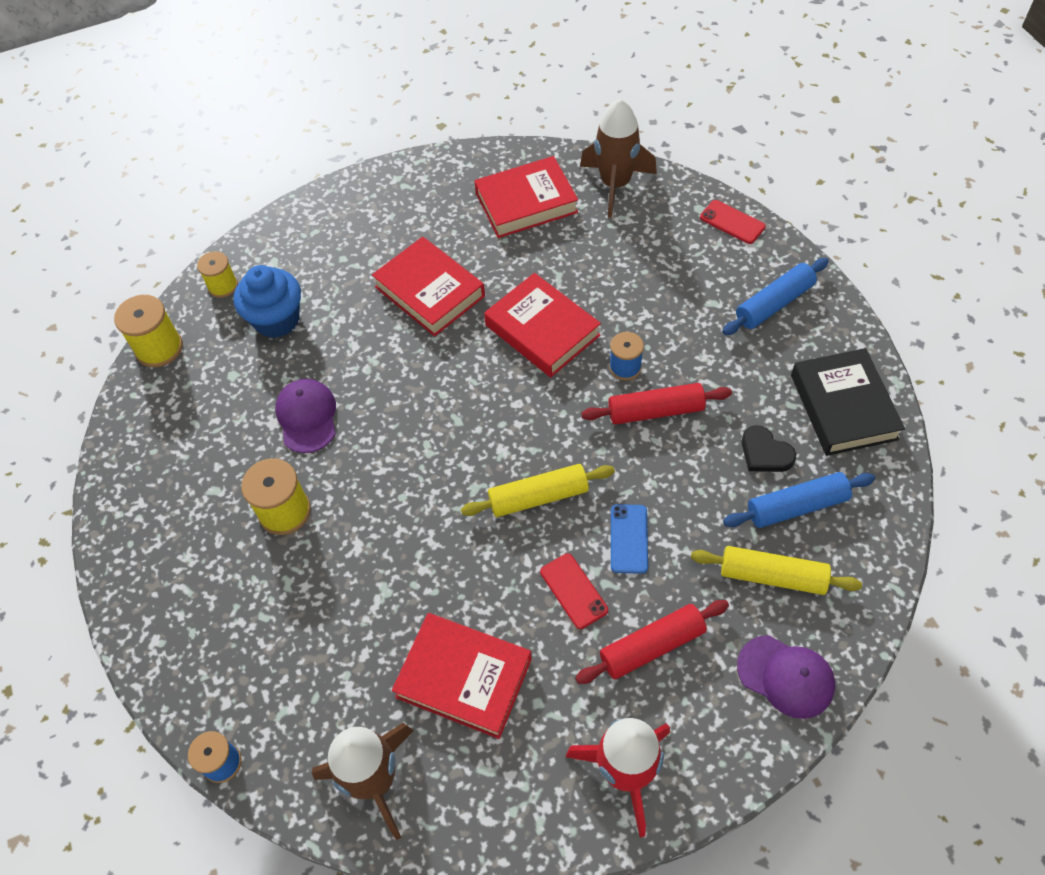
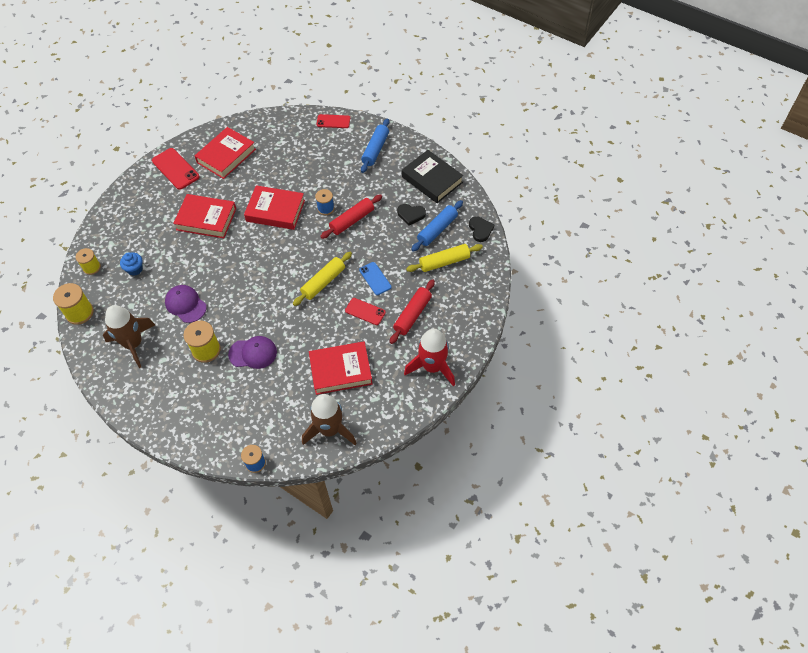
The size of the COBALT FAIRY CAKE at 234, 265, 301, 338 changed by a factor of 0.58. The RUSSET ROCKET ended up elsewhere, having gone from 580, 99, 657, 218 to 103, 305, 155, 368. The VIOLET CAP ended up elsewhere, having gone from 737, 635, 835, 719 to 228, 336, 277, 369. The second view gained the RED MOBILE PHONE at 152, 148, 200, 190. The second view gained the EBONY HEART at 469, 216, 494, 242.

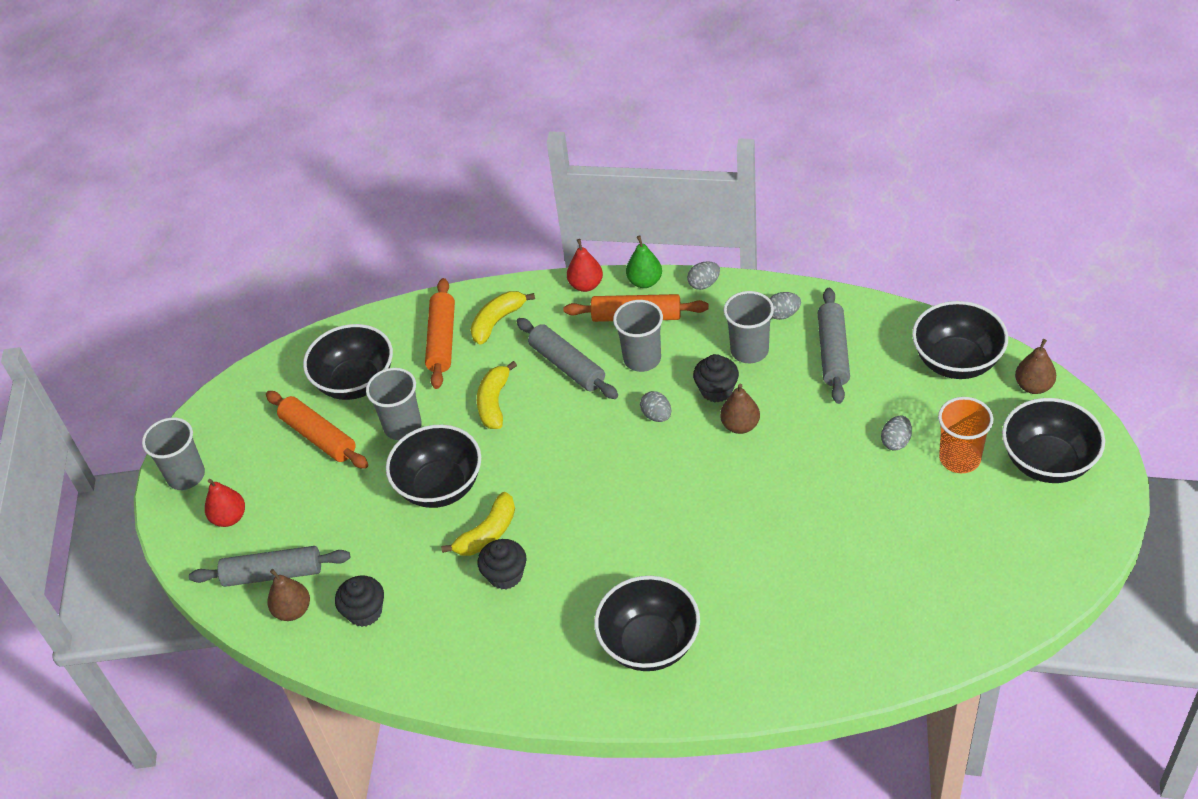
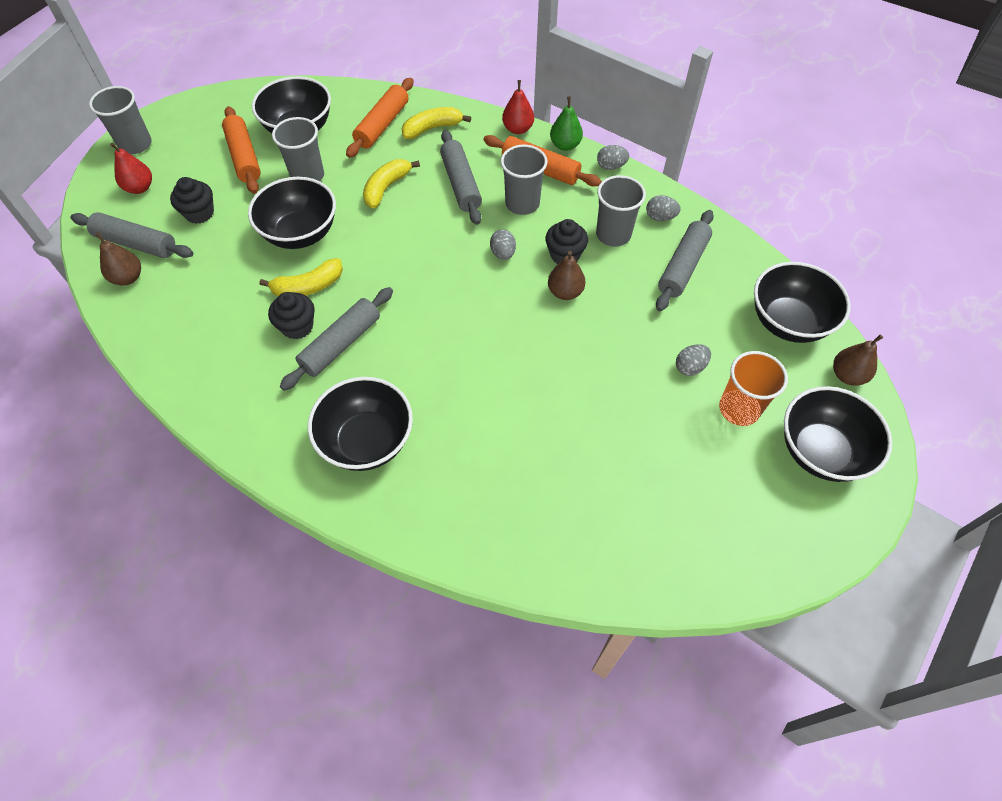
The EBONY FAIRY CAKE ended up elsewhere, having gone from 335, 575, 384, 627 to 170, 177, 214, 224. The second view gained the ASH-GREY DOUGH ROLLER at 280, 287, 393, 391.

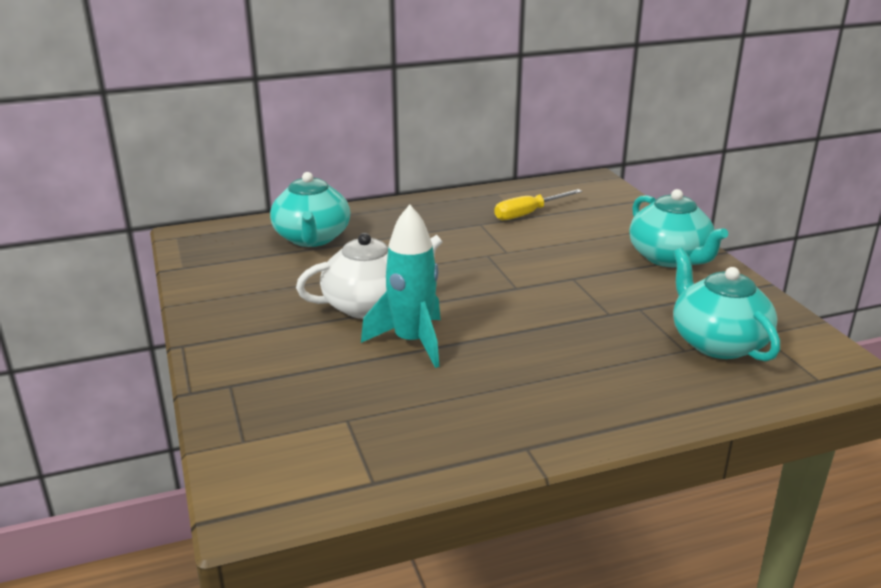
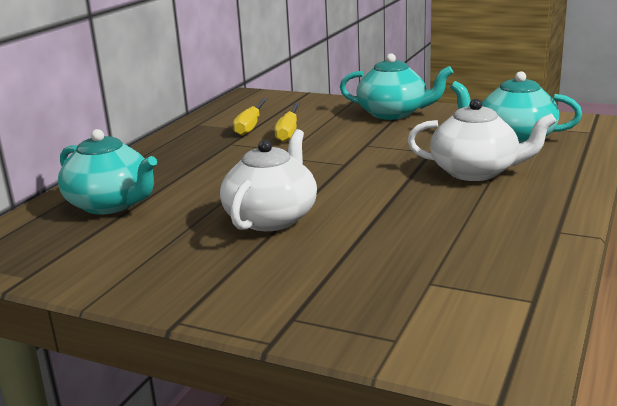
The second view lost the TURQUOISE ROCKET at 361, 204, 441, 368. The second view gained the GOLDEN HAND SCREWDRIVER at 274, 103, 300, 142. The second view gained the PURE WHITE TEA POT at 407, 99, 556, 181.

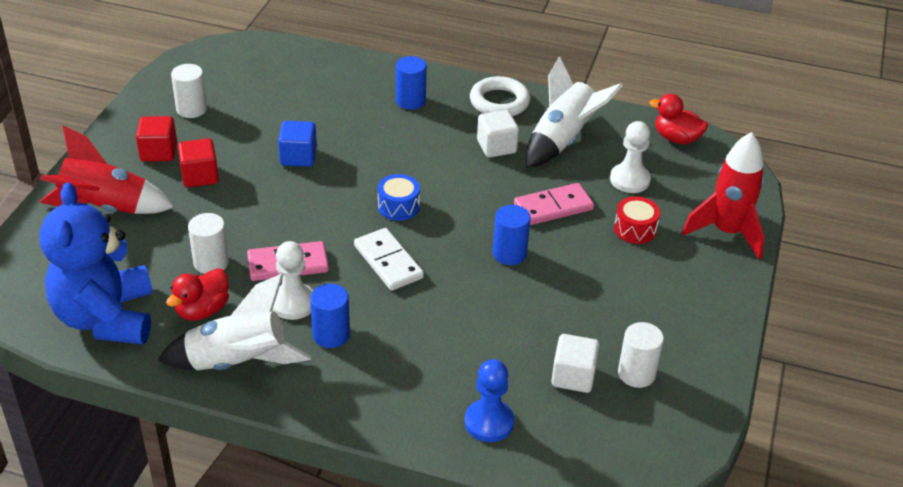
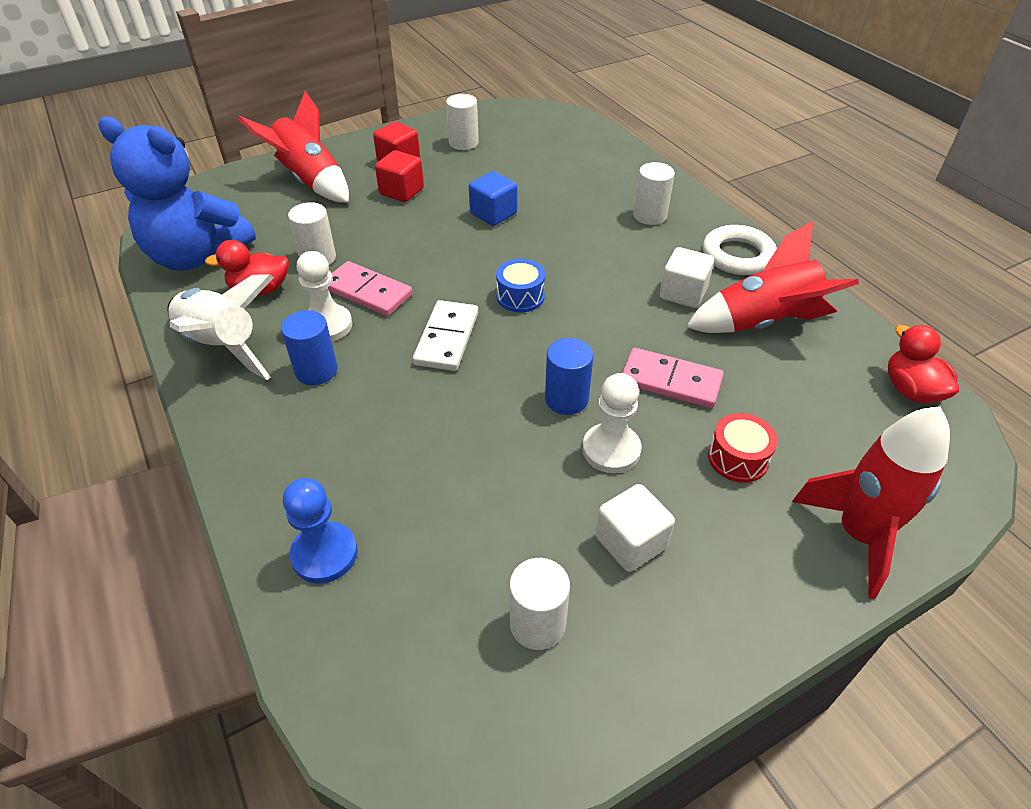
The COBALT STUFFED BEAR at 39, 182, 153, 344 ended up facing another way, 105 degrees counterclockwise from before. What was the COBALT SOLID CYLINDER at 396, 56, 427, 110 turned into the PURE WHITE SOLID CYLINDER at 633, 162, 675, 225. What was the PURE WHITE ROCKET at 526, 56, 623, 168 turned into the RED ROCKET at 686, 221, 859, 333. The PURE WHITE SOLID CUBE ended up elsewhere, having gone from 551, 334, 600, 393 to 595, 484, 675, 572. The PURE WHITE CHESS PAWN ended up elsewhere, having gone from 610, 121, 651, 193 to 582, 373, 642, 473.

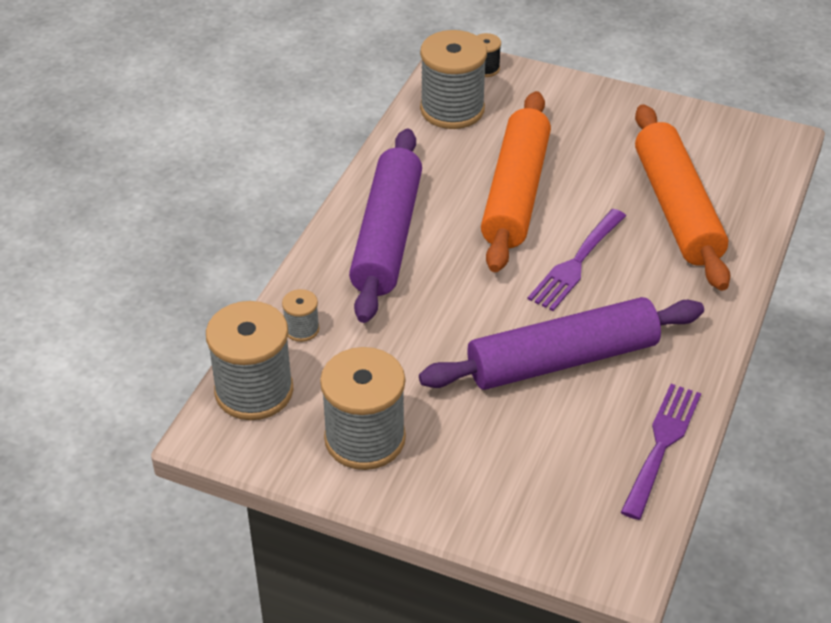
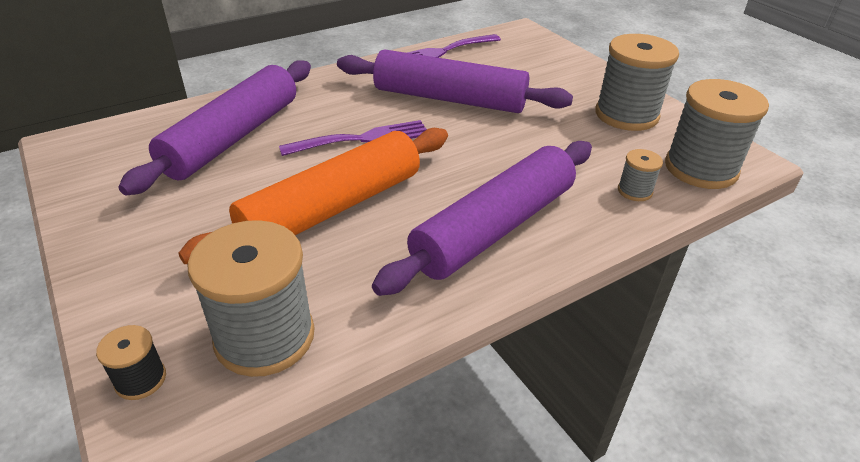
What was the ORANGE DOUGH ROLLER at 635, 104, 730, 291 turned into the VIOLET DOUGH ROLLER at 118, 61, 311, 195.

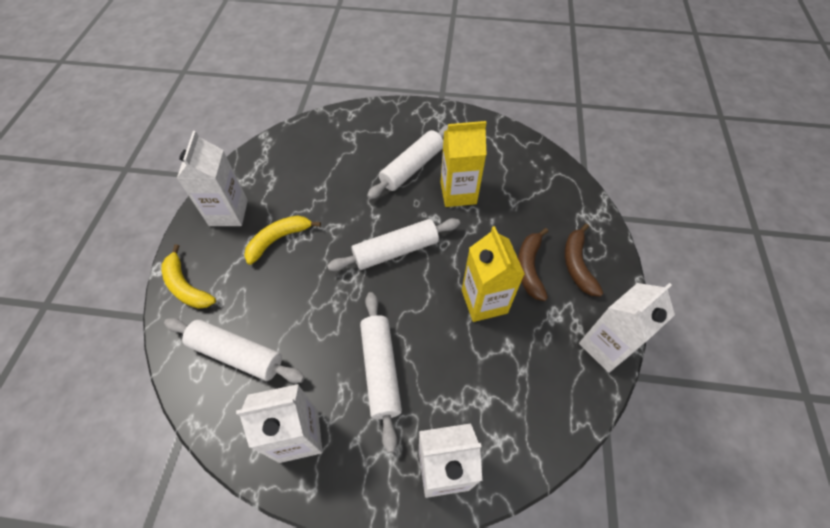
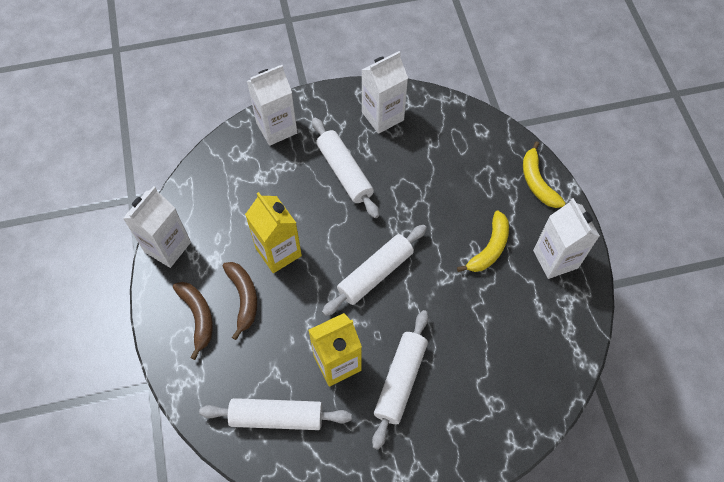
The GOLDEN BANANA FRUIT at 162, 244, 216, 309 ended up facing another way, 135 degrees counterclockwise from before. The PURE WHITE DOUGH ROLLER ended up elsewhere, having gone from 164, 318, 305, 383 to 199, 398, 352, 430.

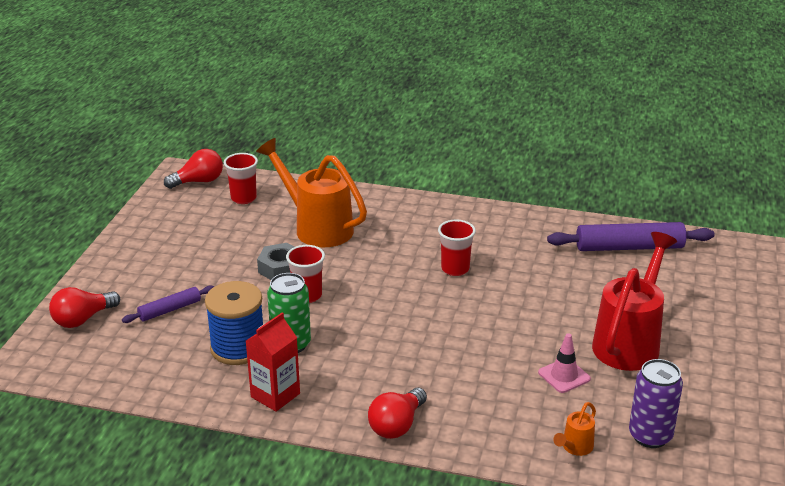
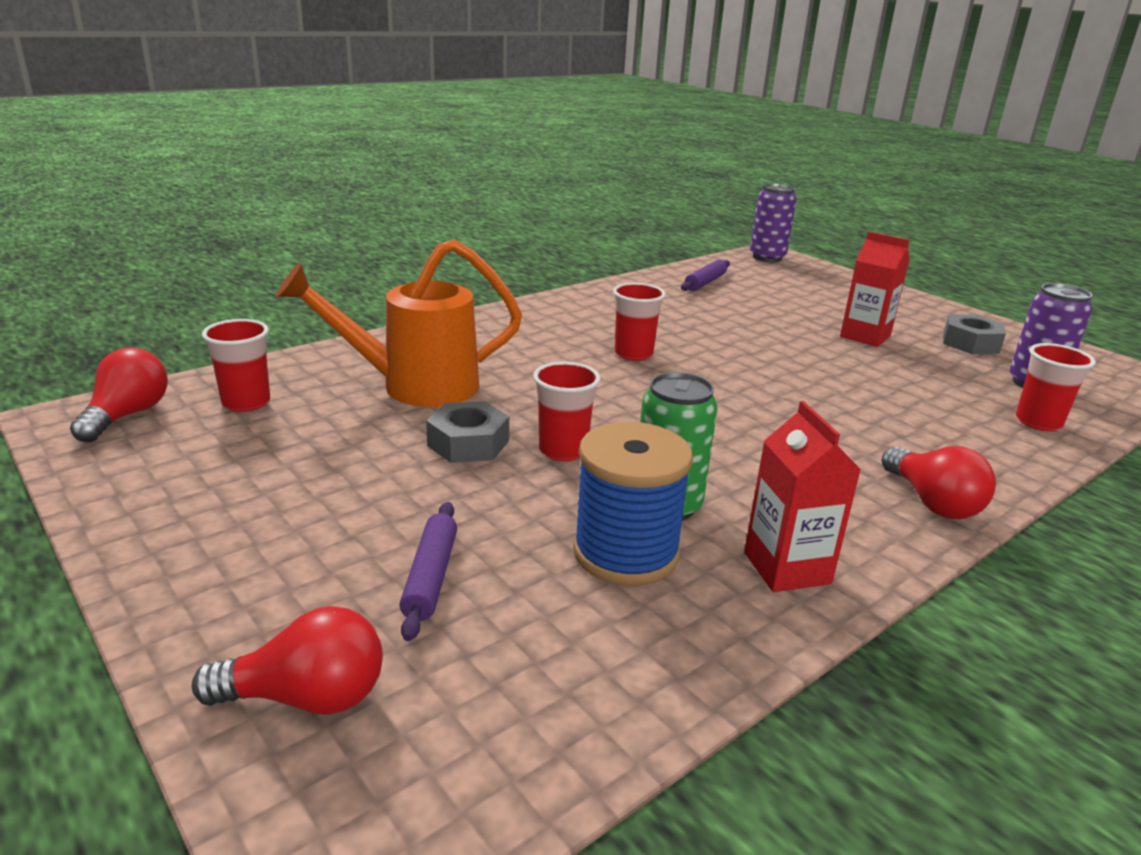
The RED LIGHT BULB at 49, 287, 120, 328 ended up facing another way, 90 degrees counterclockwise from before. The second view lost the ROSE-PINK ROAD CONE at 538, 333, 591, 393. The size of the VIOLET DOUGH ROLLER at 547, 222, 715, 251 changed by a factor of 0.55. Where the ORANGE SPRINKLING CAN stood at 553, 402, 596, 456, the RED BEAKER came to stand at 1016, 343, 1096, 431. Where the RED SPRINKLING CAN stood at 592, 232, 677, 371, the RED MILK CARTON came to stand at 840, 232, 910, 347. The second view gained the VIOLET CAN at 750, 184, 797, 262. The second view gained the ASH-GREY NUT at 943, 314, 1006, 354.

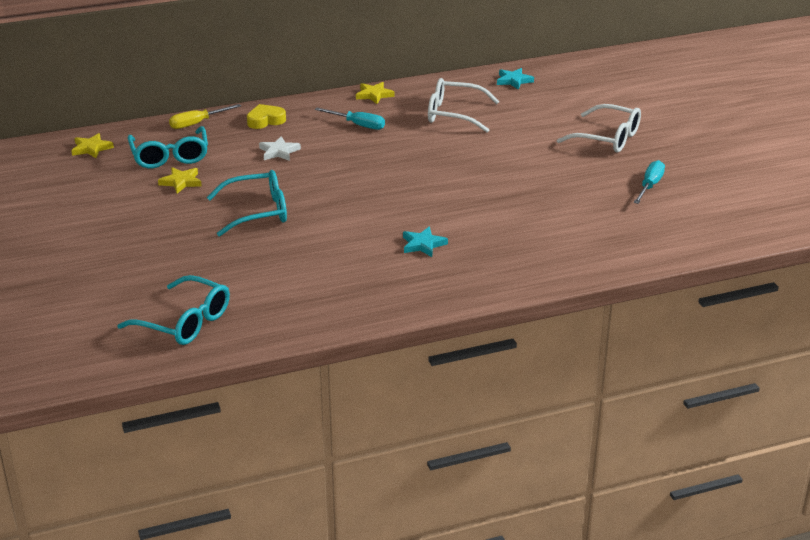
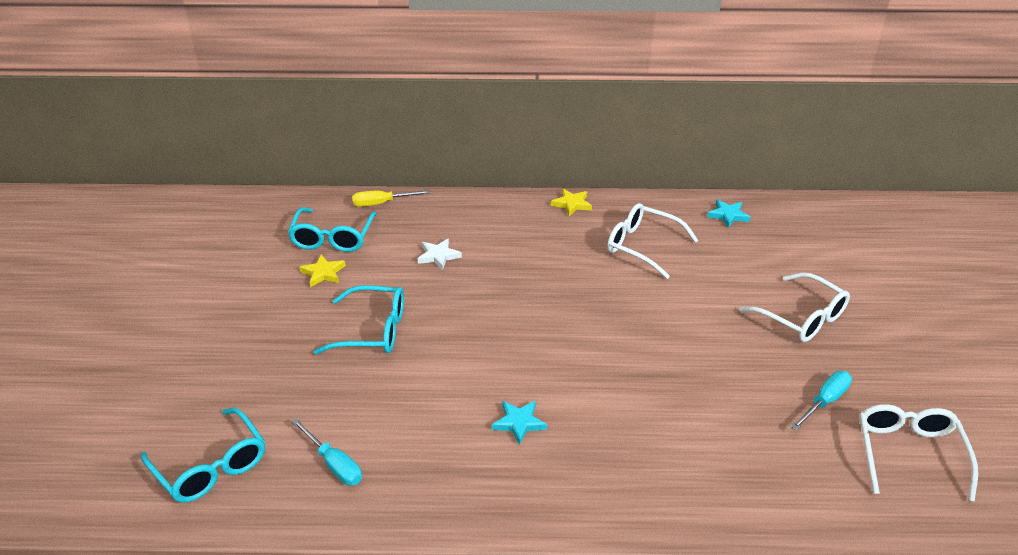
The second view lost the GOLDEN FIVE-POINTED STAR at 71, 133, 114, 158. The second view lost the GOLDEN HEART at 247, 104, 286, 129. The TURQUOISE HAND SCREWDRIVER ended up elsewhere, having gone from 315, 107, 385, 130 to 292, 419, 362, 485. The second view gained the PURE WHITE SPECTACLES at 859, 404, 978, 502.

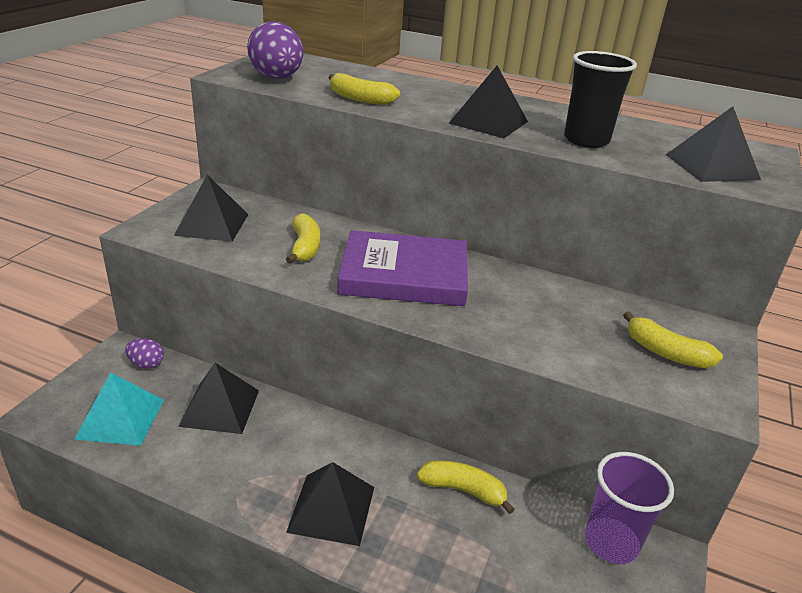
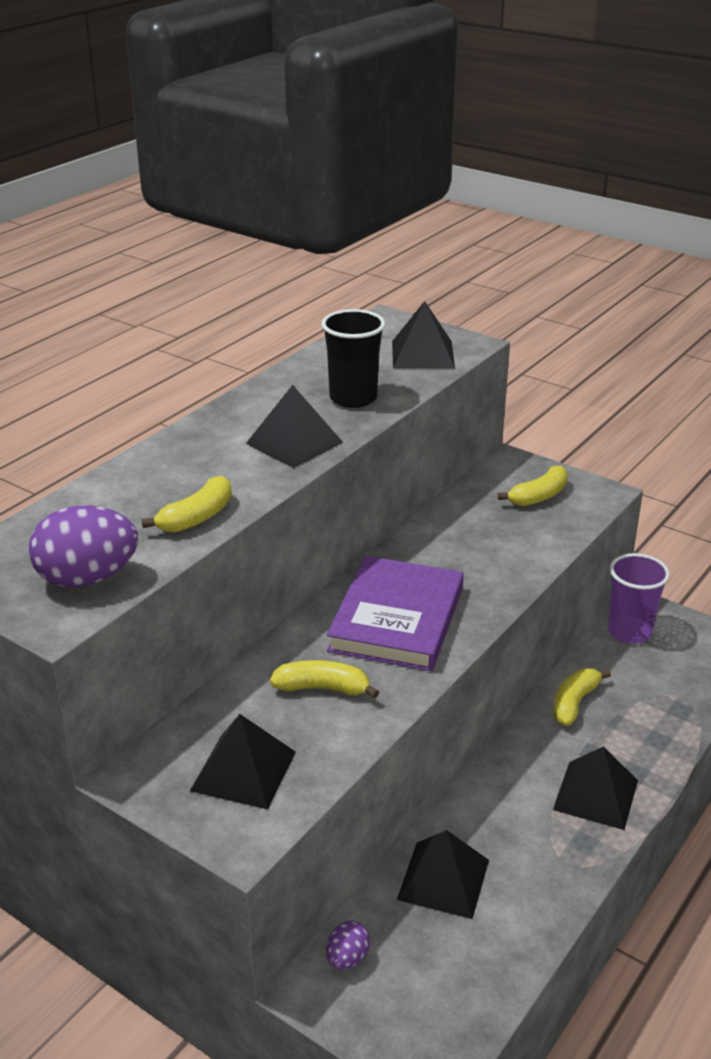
The second view lost the TURQUOISE PYRAMID SHAPE at 74, 372, 164, 446.

